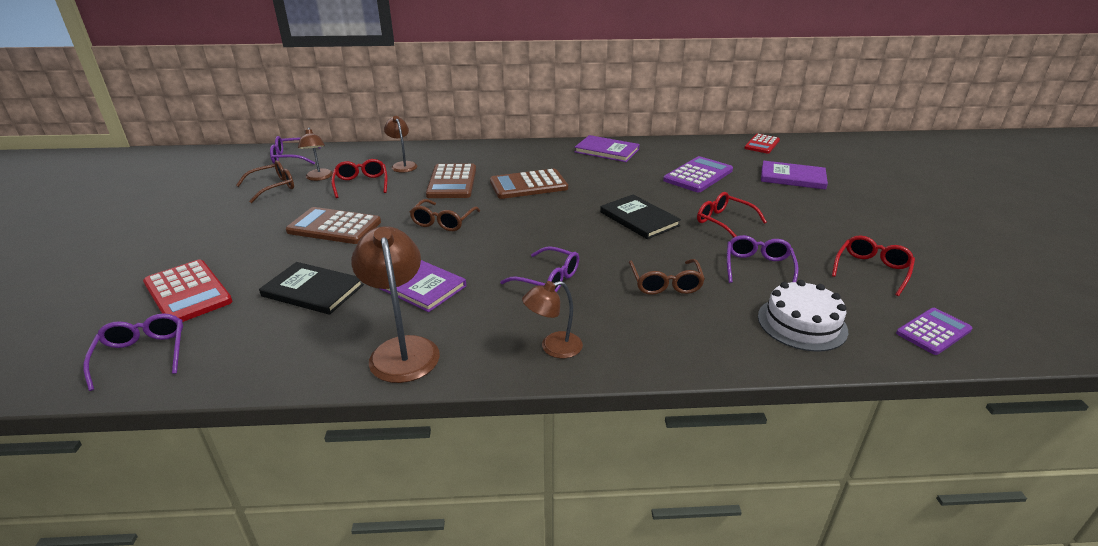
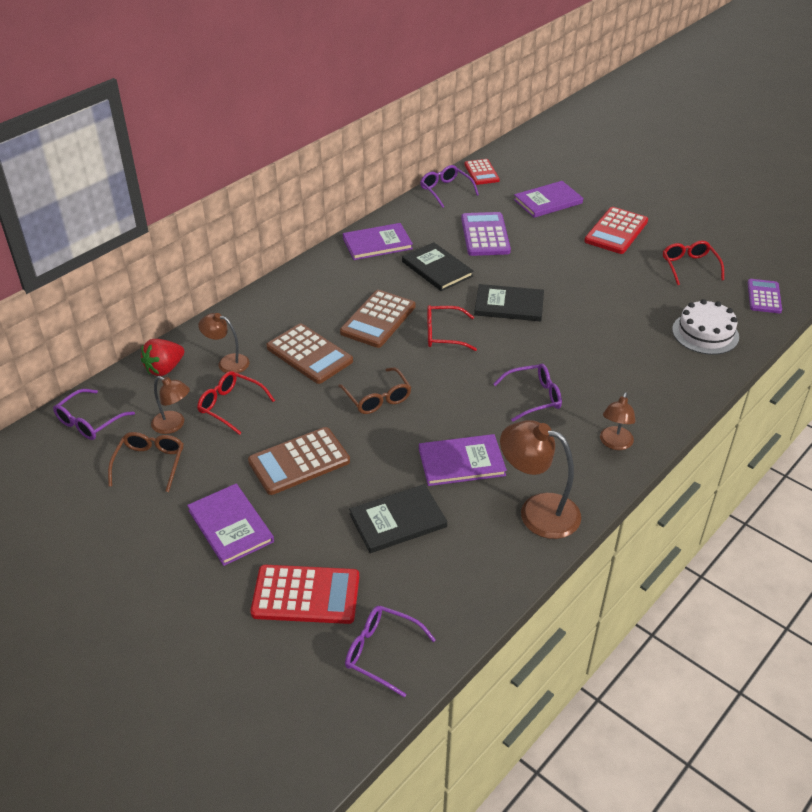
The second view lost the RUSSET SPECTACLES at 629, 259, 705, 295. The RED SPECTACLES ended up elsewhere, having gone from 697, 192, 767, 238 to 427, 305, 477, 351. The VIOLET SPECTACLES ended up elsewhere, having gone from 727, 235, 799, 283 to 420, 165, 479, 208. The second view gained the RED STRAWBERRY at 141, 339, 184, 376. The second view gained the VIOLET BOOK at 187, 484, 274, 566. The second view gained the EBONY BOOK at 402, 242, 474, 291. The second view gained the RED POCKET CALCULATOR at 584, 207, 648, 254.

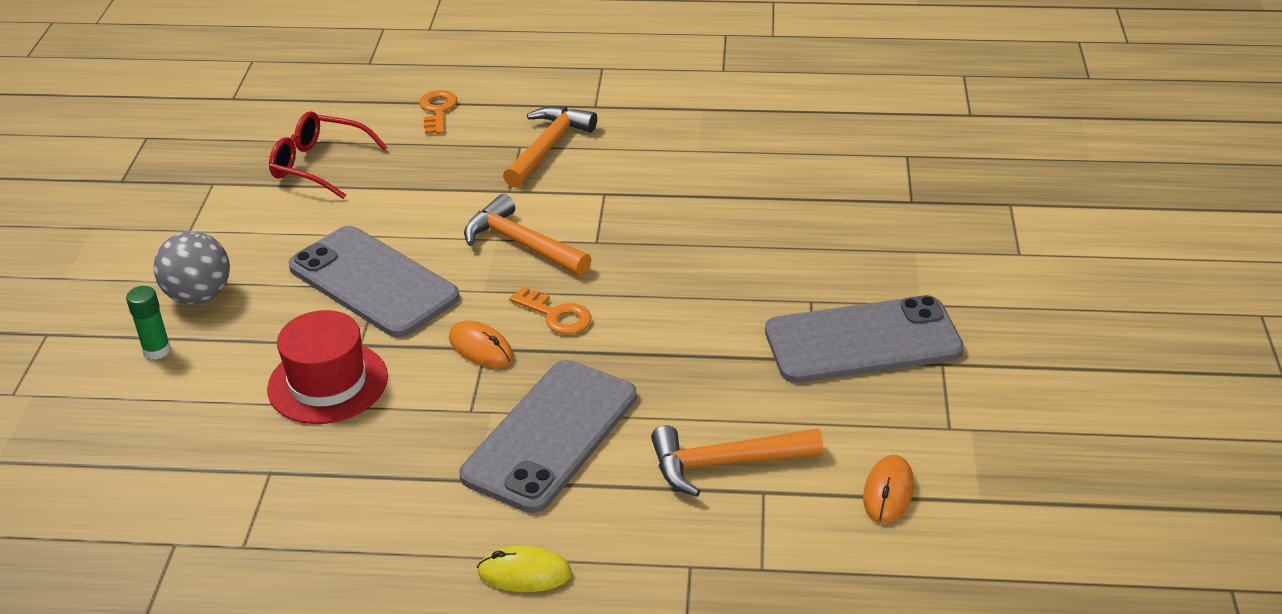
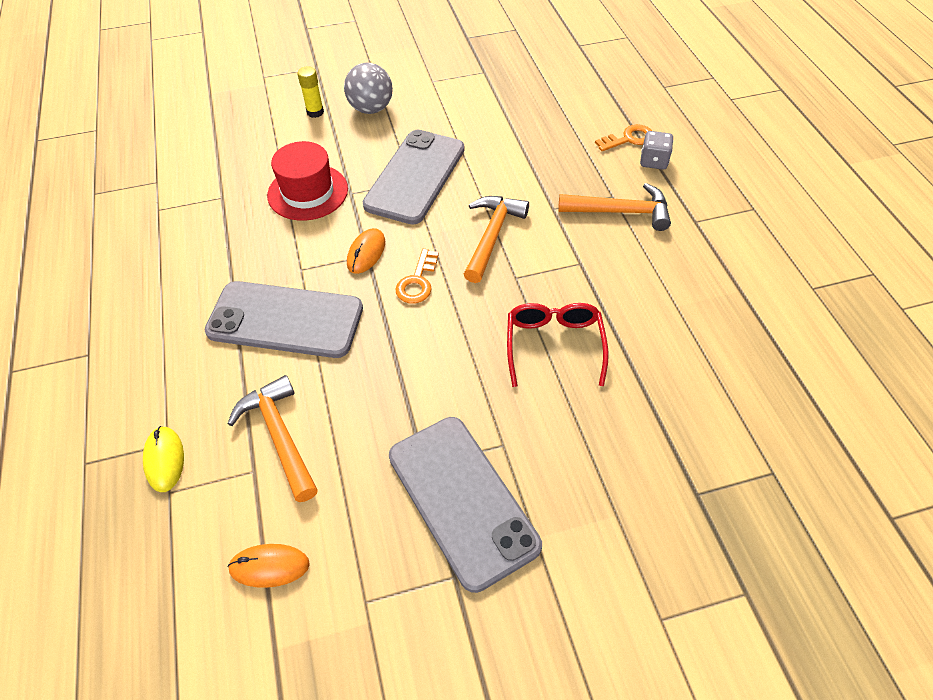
What was the GREEN GLUE at 126, 286, 171, 360 turned into the GOLDEN GLUE at 298, 66, 324, 118. The RED SPECTACLES ended up elsewhere, having gone from 269, 111, 388, 199 to 507, 303, 609, 387. The GOLDEN PC MOUSE ended up elsewhere, having gone from 477, 545, 572, 592 to 143, 426, 184, 492. The second view gained the ASH-GREY DICE at 640, 131, 673, 170.

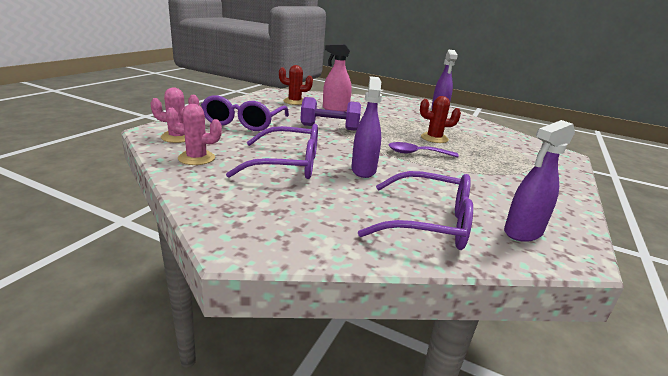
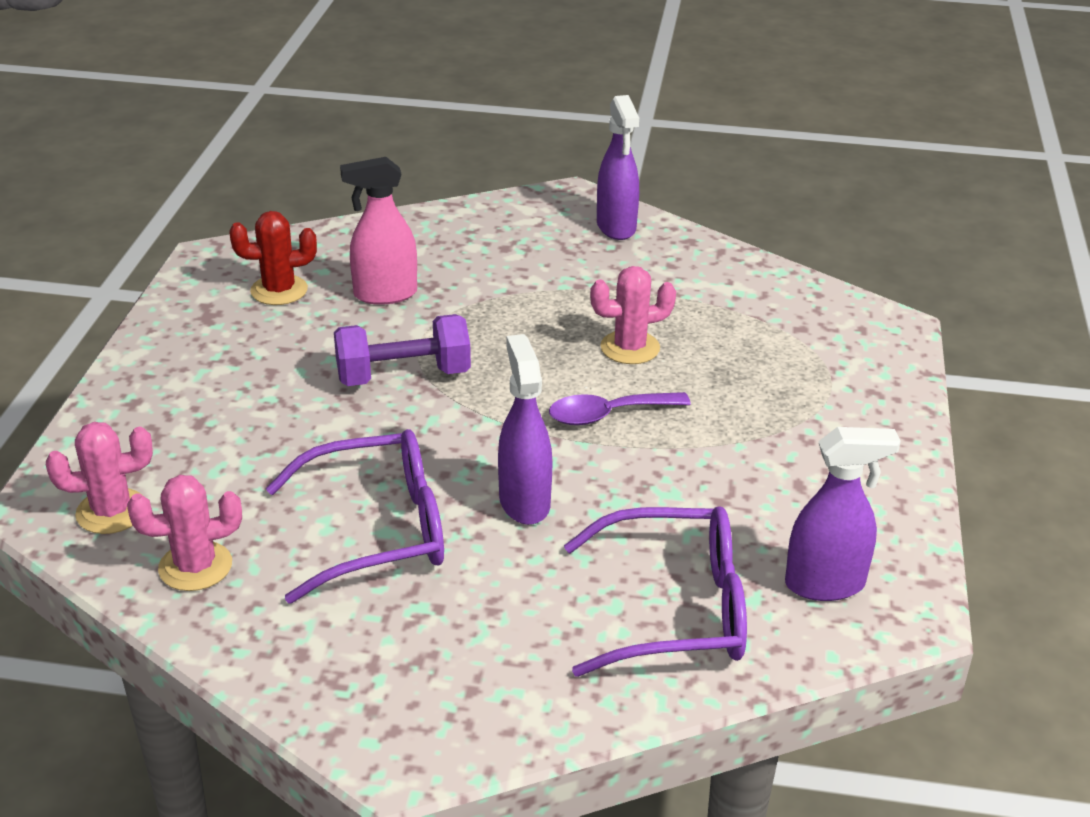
The second view lost the VIOLET SPECTACLES at 201, 95, 289, 131. What was the RED PRICKLY PLANT at 420, 96, 461, 143 turned into the ROSE-PINK PRICKLY PLANT at 590, 266, 676, 364. The VIOLET SPRAYER at 504, 120, 575, 242 ended up facing another way, 135 degrees counterclockwise from before.

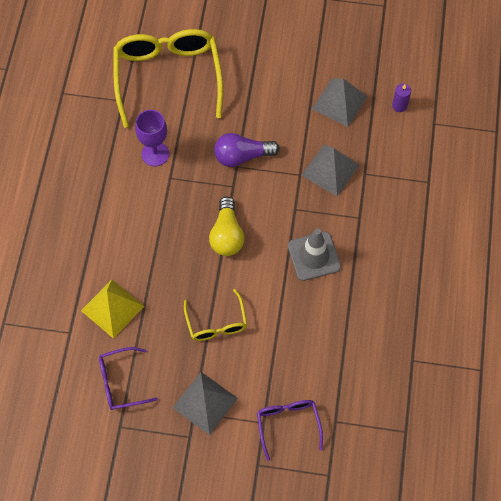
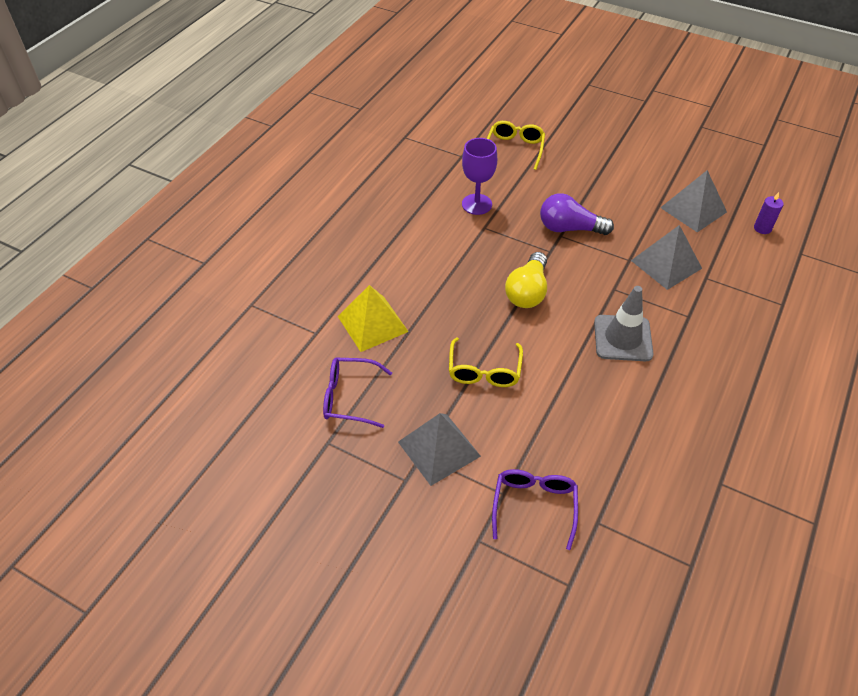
The size of the GOLDEN SPECTACLES at 113, 29, 223, 128 changed by a factor of 0.50.

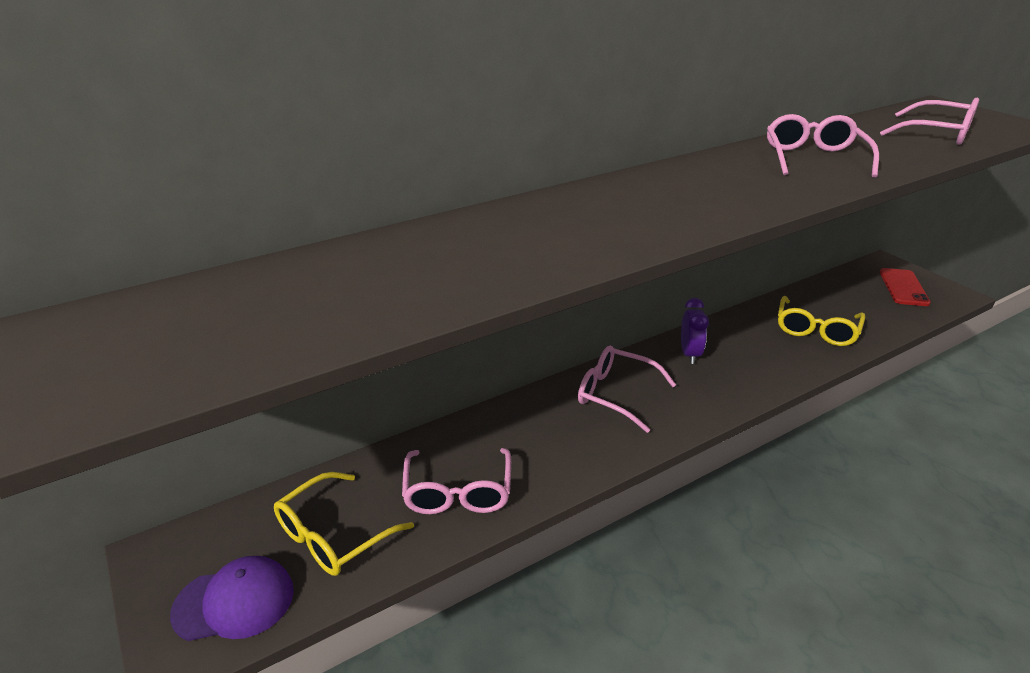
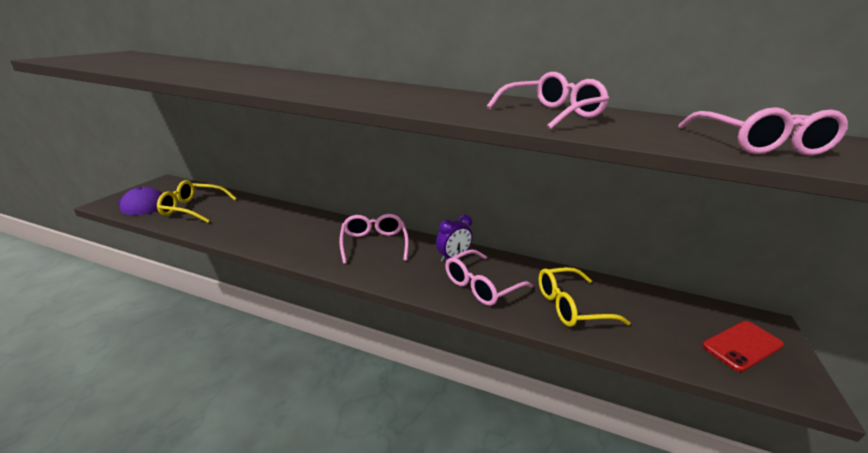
The ROSE-PINK SPECTACLES ended up elsewhere, having gone from 402, 448, 511, 514 to 445, 249, 533, 306.

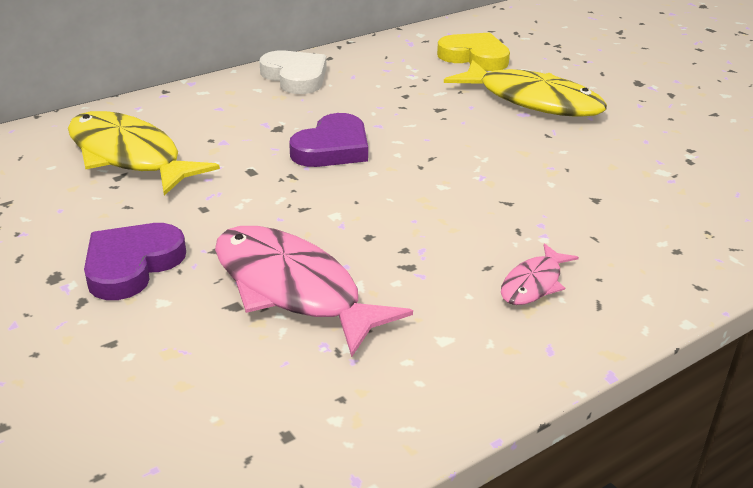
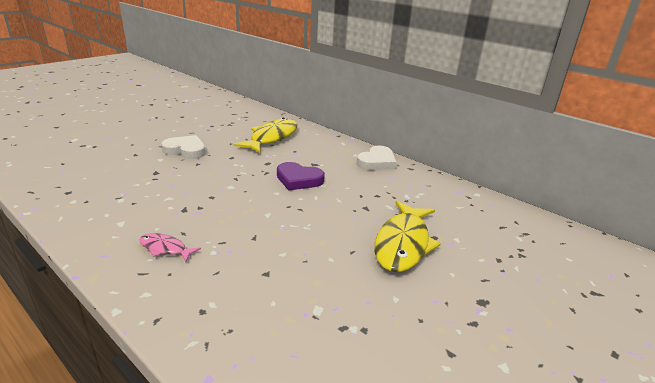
What was the VIOLET HEART at 84, 223, 186, 300 turned into the PURE WHITE HEART at 161, 135, 206, 159. The second view lost the ROSE-PINK FISH at 215, 226, 413, 357. The second view lost the GOLDEN HEART at 437, 33, 510, 71.

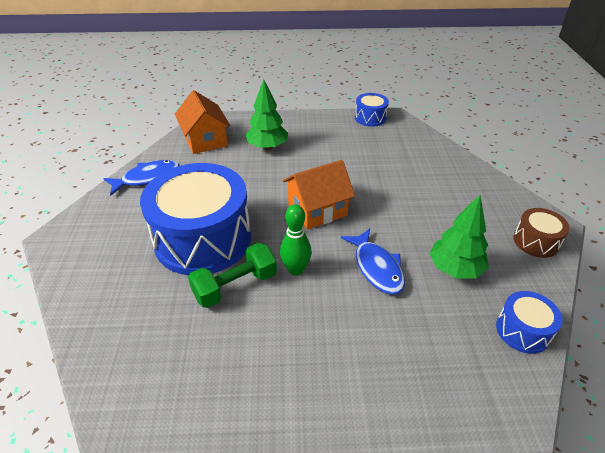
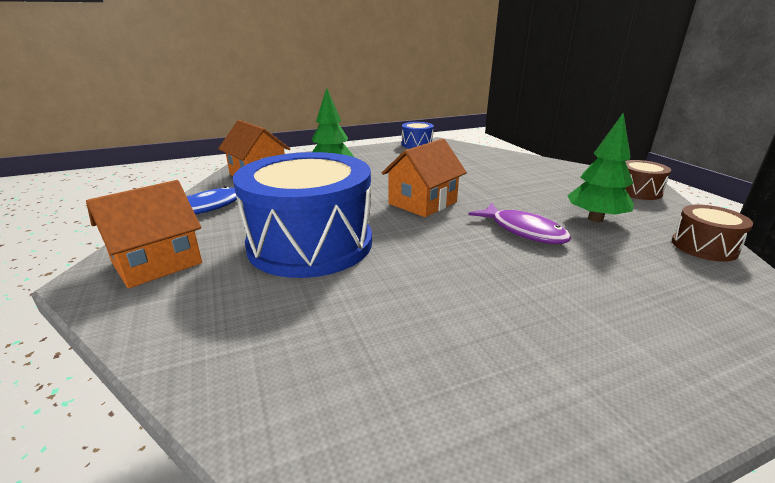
The second view lost the GREEN HAND WEIGHT at 188, 243, 277, 308. The second view lost the GREEN SKITTLE at 280, 204, 312, 276. What was the COBALT FISH at 341, 229, 405, 295 turned into the VIOLET FISH at 468, 203, 571, 244. What was the COBALT DRUM at 496, 291, 563, 354 turned into the RUSSET DRUM at 672, 205, 753, 262. The second view gained the ORANGE HOUSE at 86, 180, 202, 288.

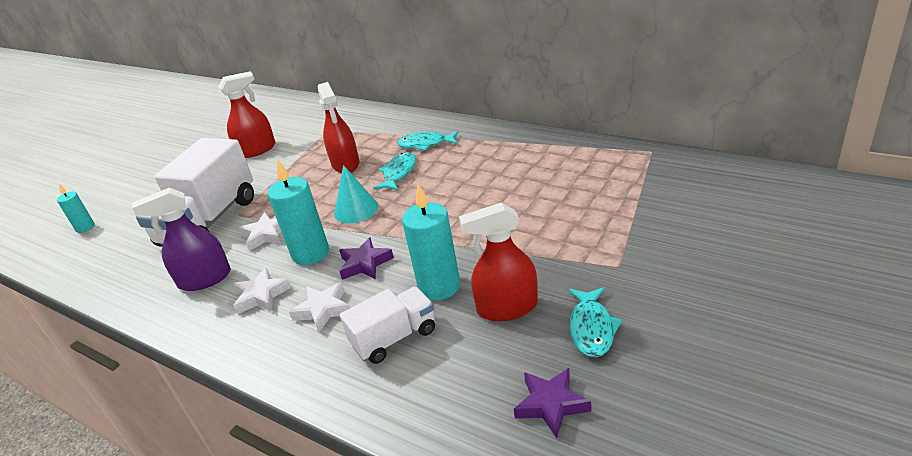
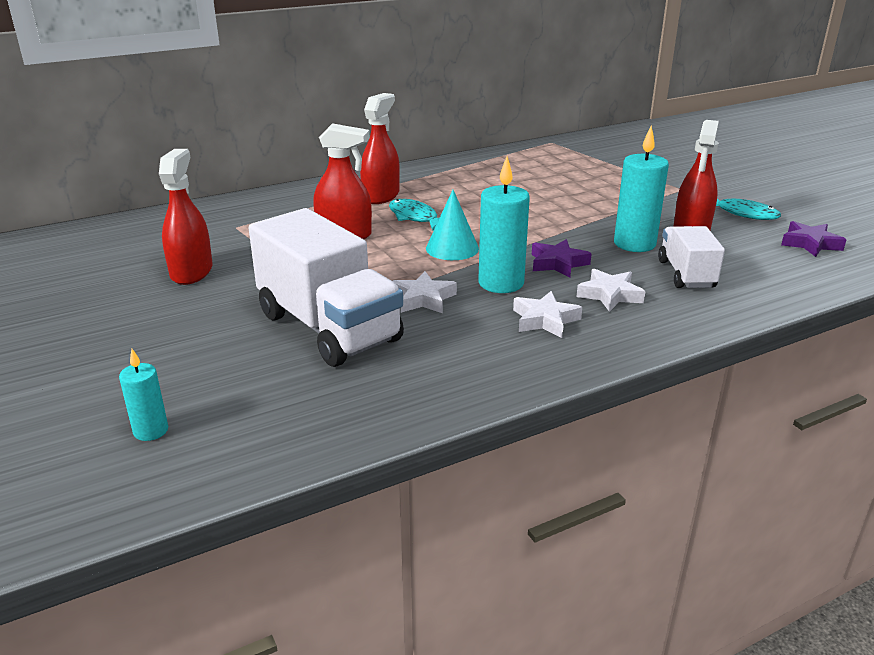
The second view lost the VIOLET SPRAYER at 132, 188, 231, 291. Where the TURQUOISE FISH stood at 397, 131, 459, 151, the RED SPRAYER came to stand at 360, 93, 400, 204.

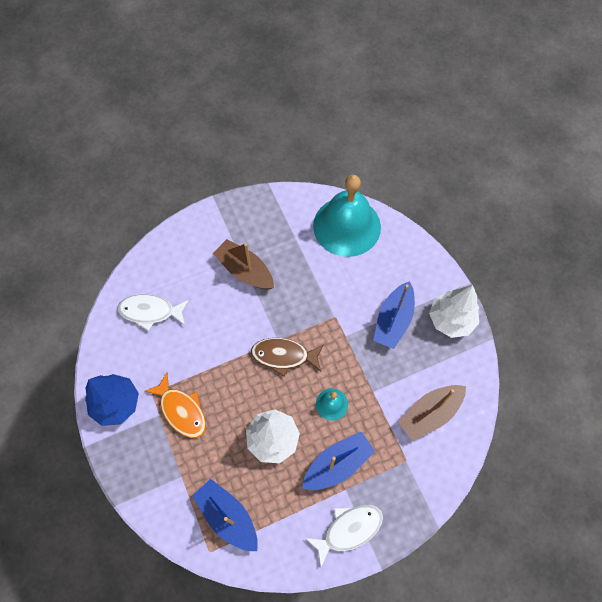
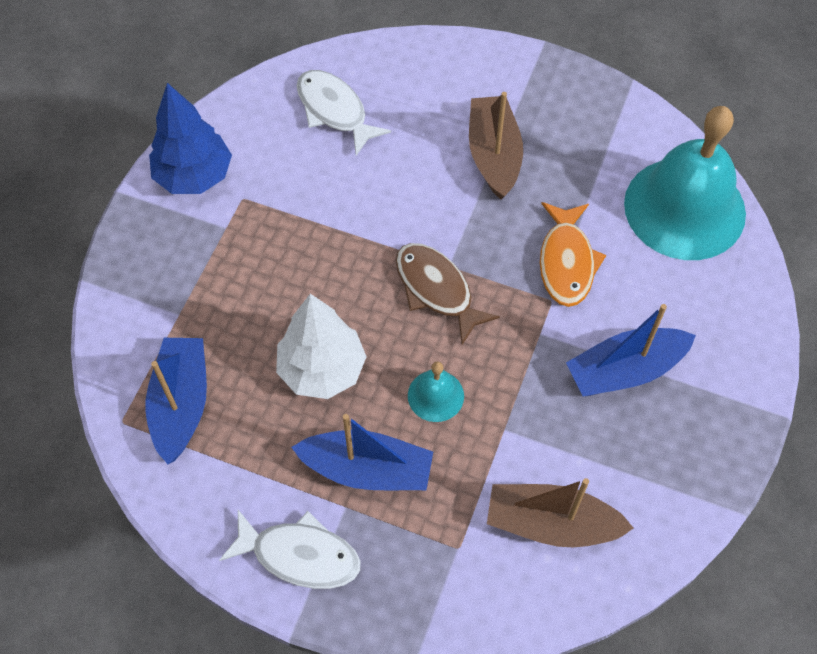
The ORANGE FISH ended up elsewhere, having gone from 144, 372, 206, 438 to 540, 202, 606, 307. The second view lost the PURE WHITE TREE at 429, 285, 479, 338.

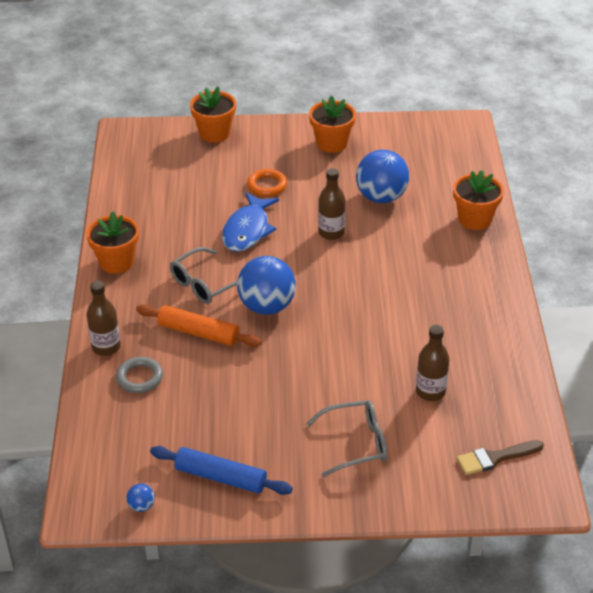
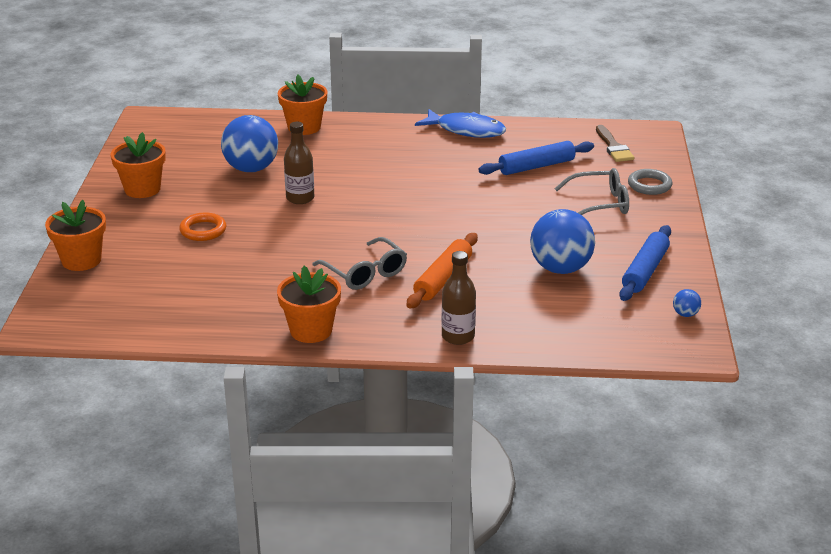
The ASH-GREY RING ended up elsewhere, having gone from 116, 357, 163, 393 to 628, 169, 672, 195. The COBALT FISH ended up elsewhere, having gone from 222, 192, 279, 251 to 415, 109, 506, 138. The COBALT SPHERE ended up elsewhere, having gone from 237, 256, 296, 315 to 530, 209, 595, 274. The ASH-GREY SPECTACLES at 306, 400, 388, 477 ended up facing another way, 90 degrees clockwise from before. Where the RUSSET DRINK BOTTLE stood at 416, 325, 449, 401, the COBALT DOUGH ROLLER came to stand at 478, 141, 594, 175.

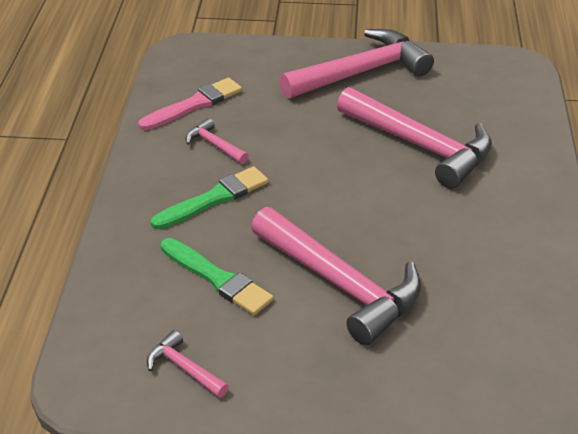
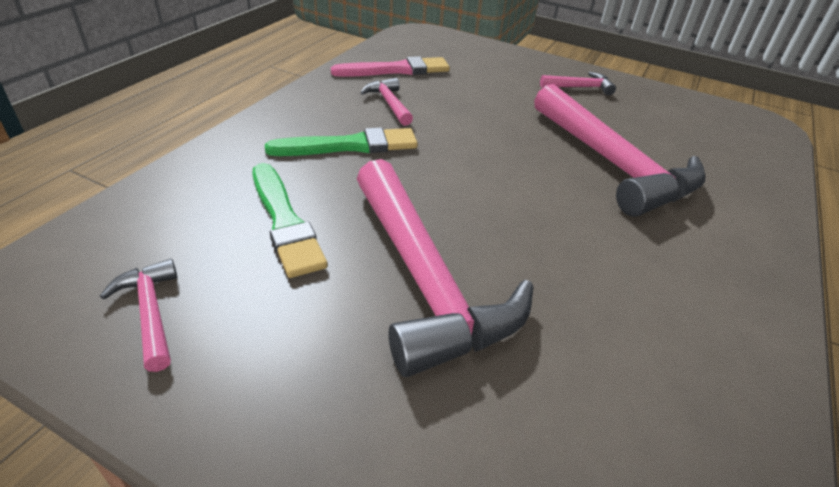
The size of the ROSE-PINK CARPENTER'S HAMMER at 279, 29, 434, 99 changed by a factor of 0.44.

